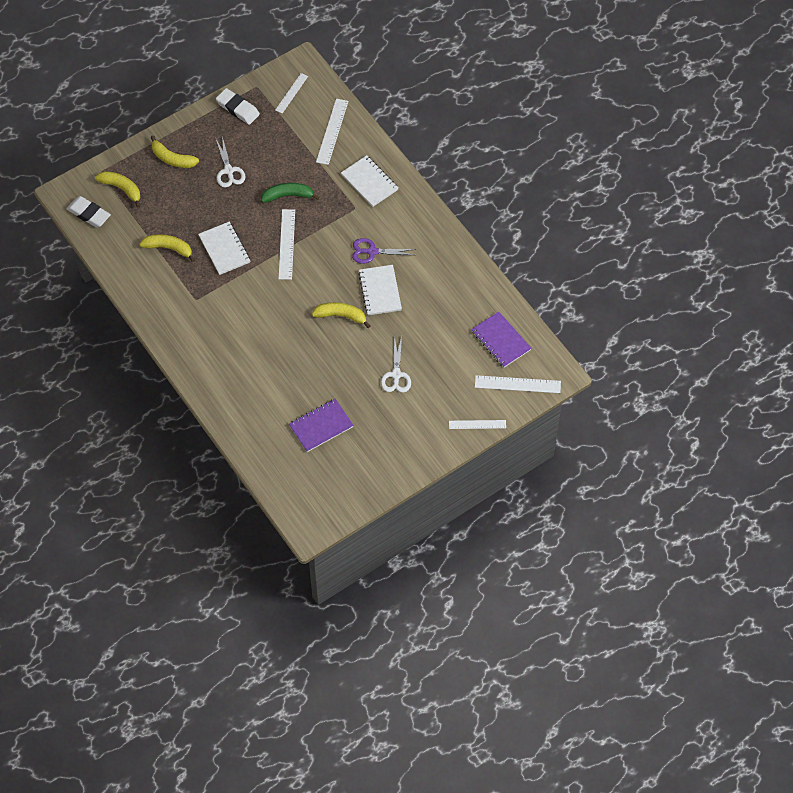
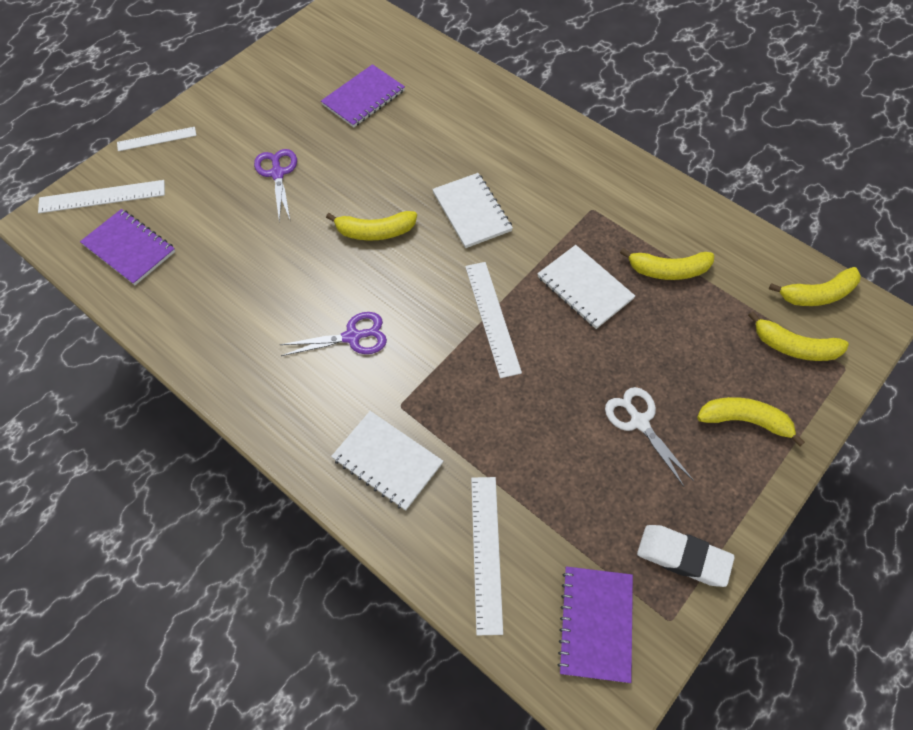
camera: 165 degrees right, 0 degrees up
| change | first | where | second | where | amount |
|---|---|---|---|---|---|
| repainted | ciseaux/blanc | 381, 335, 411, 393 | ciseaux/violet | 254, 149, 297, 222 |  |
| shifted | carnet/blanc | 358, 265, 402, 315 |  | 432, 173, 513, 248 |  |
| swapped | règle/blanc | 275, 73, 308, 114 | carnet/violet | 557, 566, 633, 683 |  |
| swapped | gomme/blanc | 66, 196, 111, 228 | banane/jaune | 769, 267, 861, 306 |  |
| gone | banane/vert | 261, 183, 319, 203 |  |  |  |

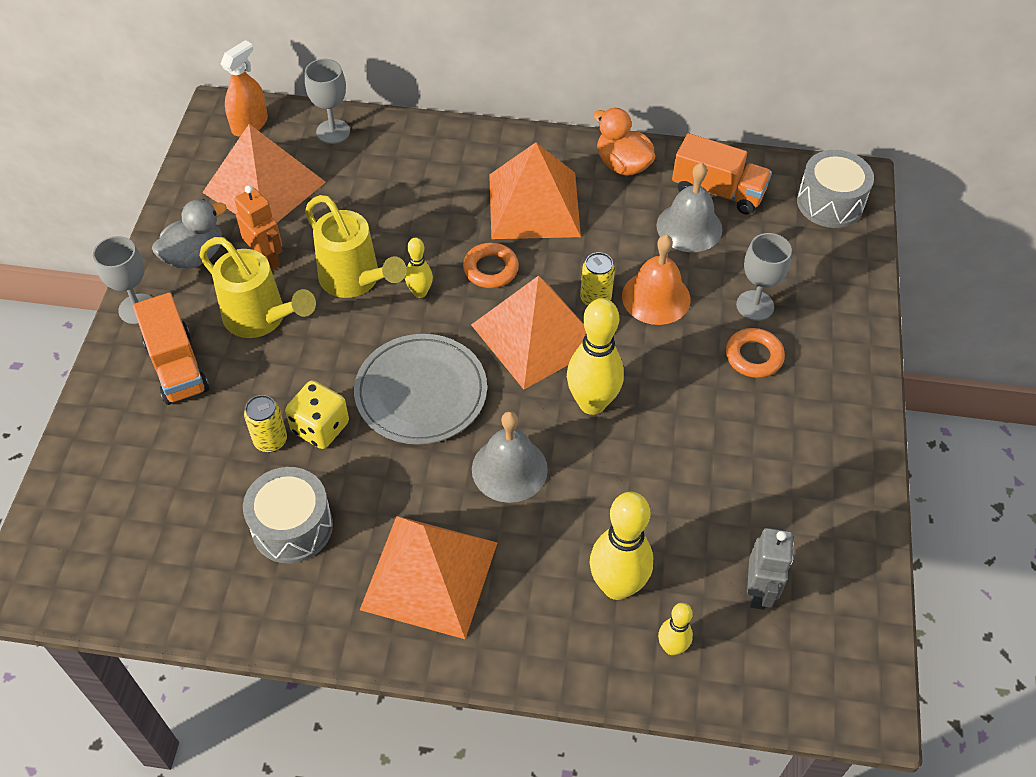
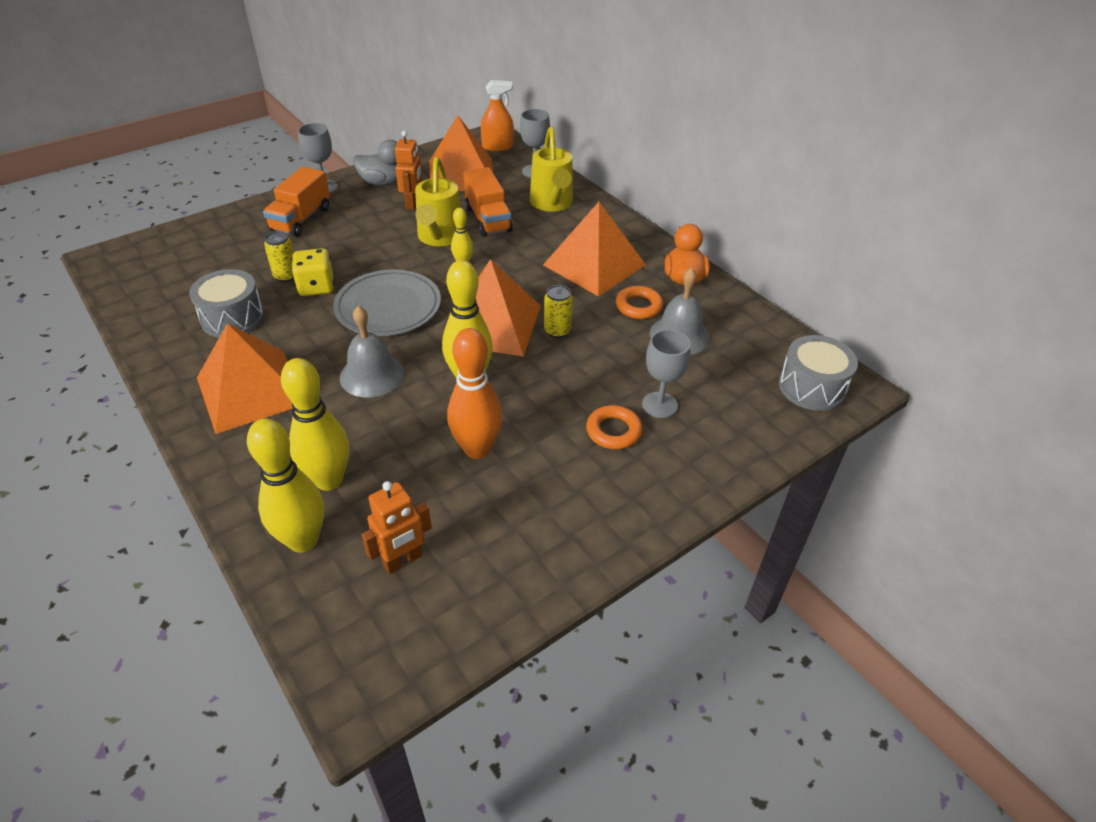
camera: 45 degrees right, 10 degrees down
| change | first | where | second | where | amount |
|---|---|---|---|---|---|
| scaled | quille/jaune | 658, 603, 693, 655 |  | 247, 418, 324, 553 | x1.89 |
| repainted | robot/gris | 747, 528, 794, 610 | robot/orange | 361, 481, 432, 574 |  |
| new |  |  | quille/orange | 447, 328, 503, 459 |  |
| shifted | camion/orange | 672, 133, 772, 215 |  | 464, 167, 513, 237 |  |
| shifted | arrosoir/jaune | 199, 237, 316, 338 |  | 530, 127, 573, 212 |  |
| shifted | anneau/orange | 463, 243, 519, 288 |  | 616, 286, 663, 319 |  |
| gone | cloche/orange | 622, 234, 690, 325 |  |  |  |

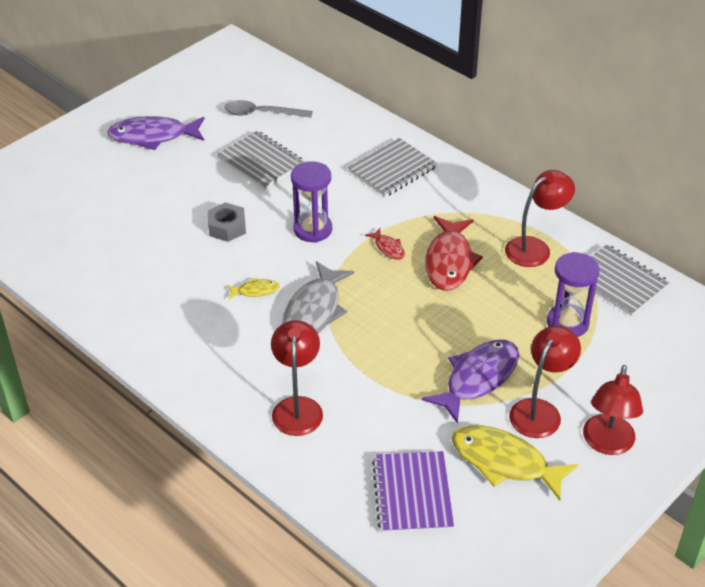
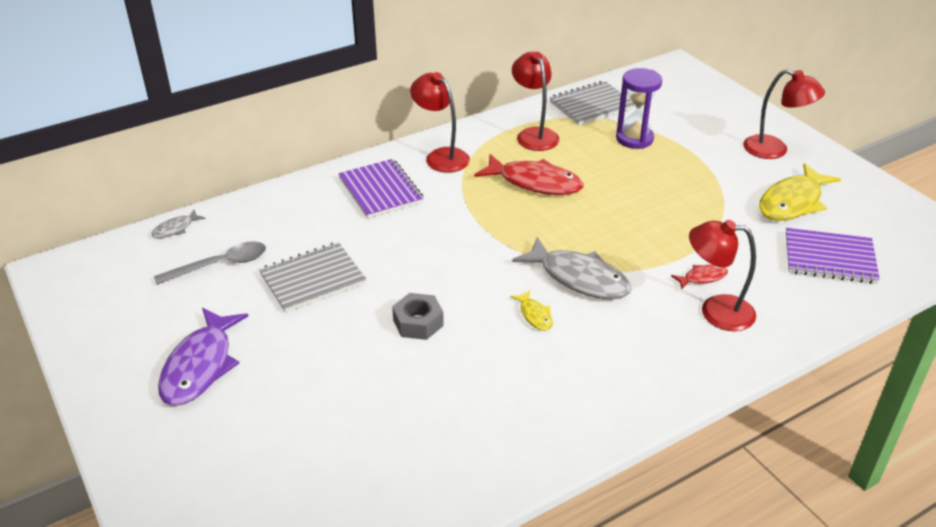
camera: 75 degrees left, 5 degrees down
| change | first | where | second | where | amount |
|---|---|---|---|---|---|
| new |  |  | poisson/gris | 152, 210, 205, 238 |  |
| rotated | cuillère/gris | 224, 100, 312, 118 |  | 154, 241, 266, 285 | 135 degrees counterclockwise |
| repainted | carnet/gris | 348, 138, 437, 197 | carnet/violet | 338, 159, 424, 219 |  |
| shifted | lampe/rouge | 509, 326, 581, 438 |  | 410, 72, 470, 173 |  |
| rotated | poisson/jaune | 227, 278, 280, 299 |  | 510, 290, 553, 331 | 150 degrees clockwise |
| shifted | poisson/rouge | 365, 228, 405, 260 |  | 671, 264, 728, 289 |  |
| gone | sablier/violet | 291, 161, 332, 242 |  |  |  |
| gone | poisson/violet | 422, 339, 519, 424 |  |  |  |

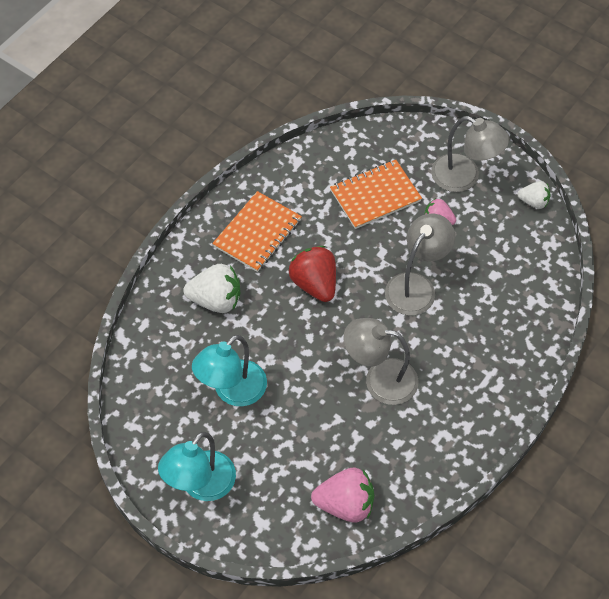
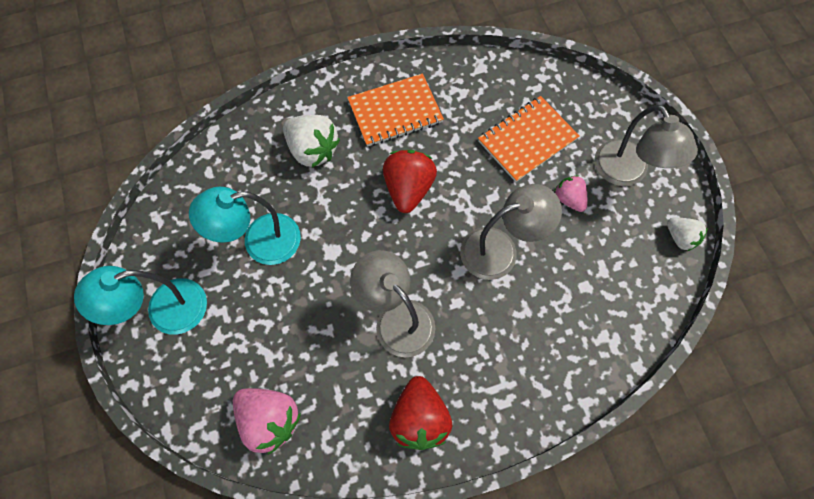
camera: 35 degrees right, 10 degrees up
| change | first | where | second | where | amount |
|---|---|---|---|---|---|
| new |  |  | fraise/rouge | 389, 376, 452, 450 |  |
| rotated | carnet/orange | 330, 160, 422, 229 |  | 478, 96, 580, 182 | 45 degrees counterclockwise |

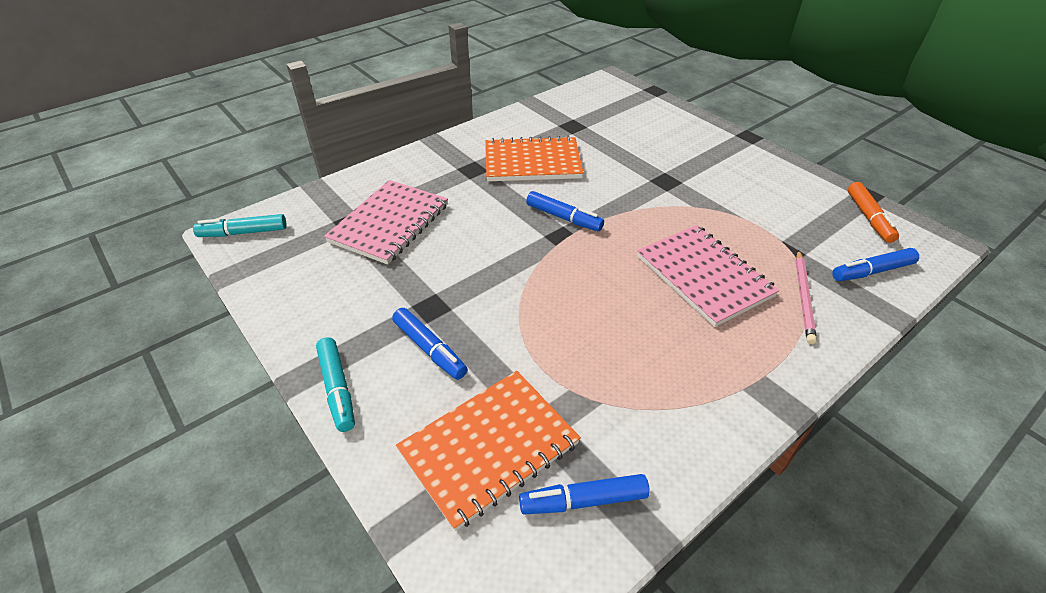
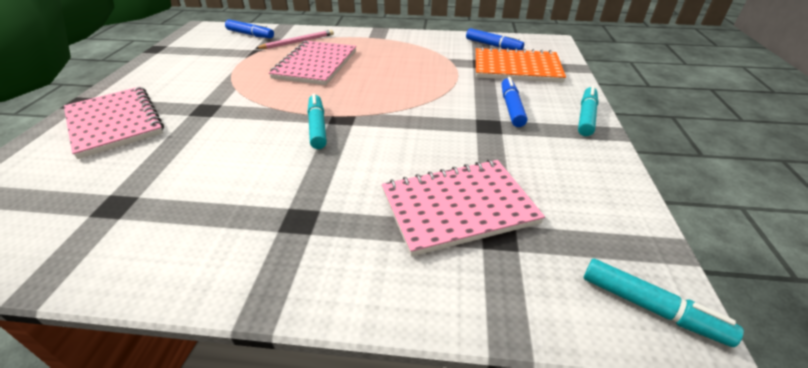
camera: 135 degrees left, 5 degrees down
| change | first | where | second | where | amount |
|---|---|---|---|---|---|
| new |  |  | carnet/rose | 64, 86, 164, 159 |  |
| repainted | feutre/bleu | 526, 191, 604, 231 | feutre/turquoise | 307, 94, 327, 149 |  |
| gone | carnet/orange | 485, 136, 584, 181 |  |  |  |
| gone | feutre/orange | 848, 182, 899, 243 |  |  |  |

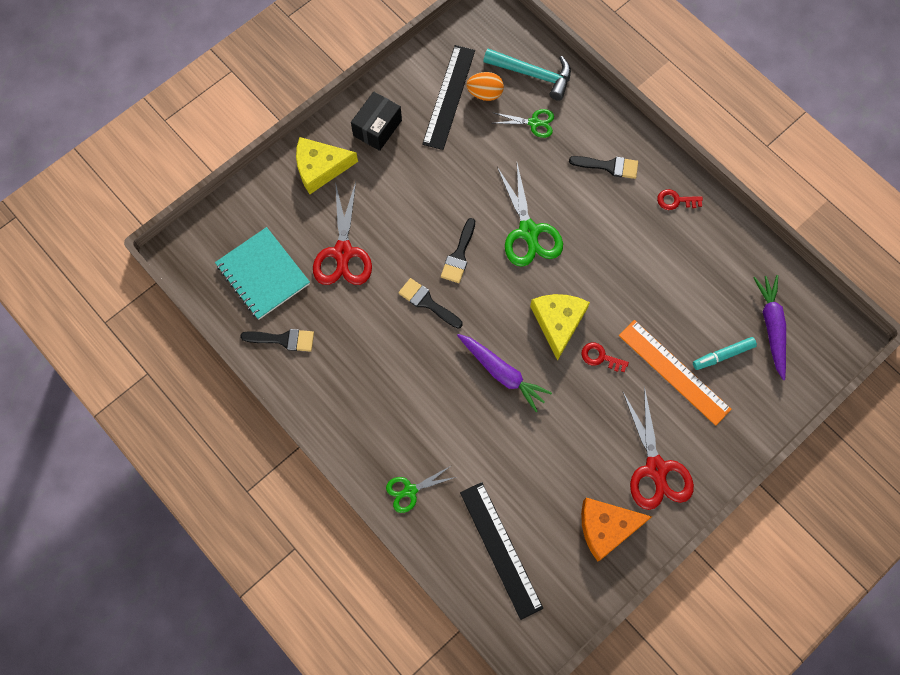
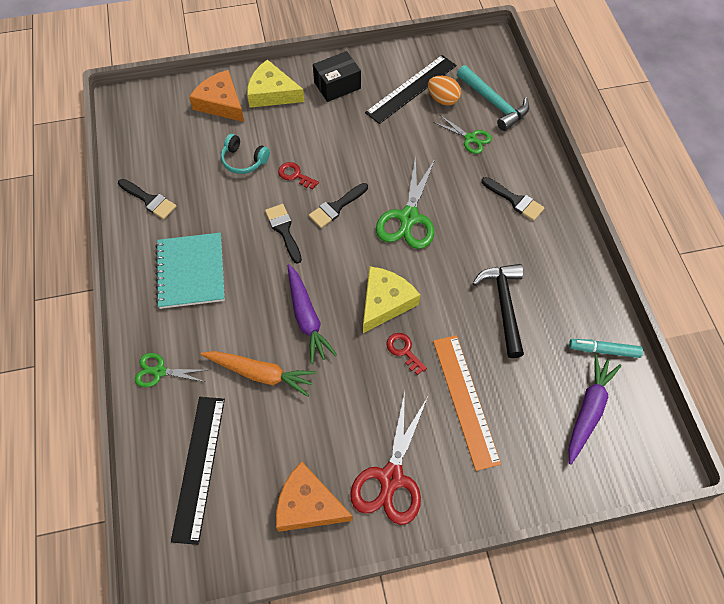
camera: 30 degrees right, 10 degrees down
| change | first | where | second | where | amount |
|---|---|---|---|---|---|
| shifted | carnet/turquoise | 215, 227, 310, 320 |  | 155, 233, 225, 309 |  |
| new |  |  | fromage/orange | 189, 70, 244, 122 |  |
| new |  |  | carotte/orange | 201, 351, 316, 397 |  |
| swapped | ciseaux/rouge | 313, 182, 372, 285 | casque audio/turquoise | 221, 134, 270, 174 |  |
| shifted | clé/rouge | 657, 189, 703, 210 |  | 278, 162, 319, 190 |  |
| new |  |  | marteau/noir | 473, 264, 524, 358 |  |
| shifted | feutre/turquoise | 693, 337, 757, 370 |  | 569, 339, 643, 358 |  |

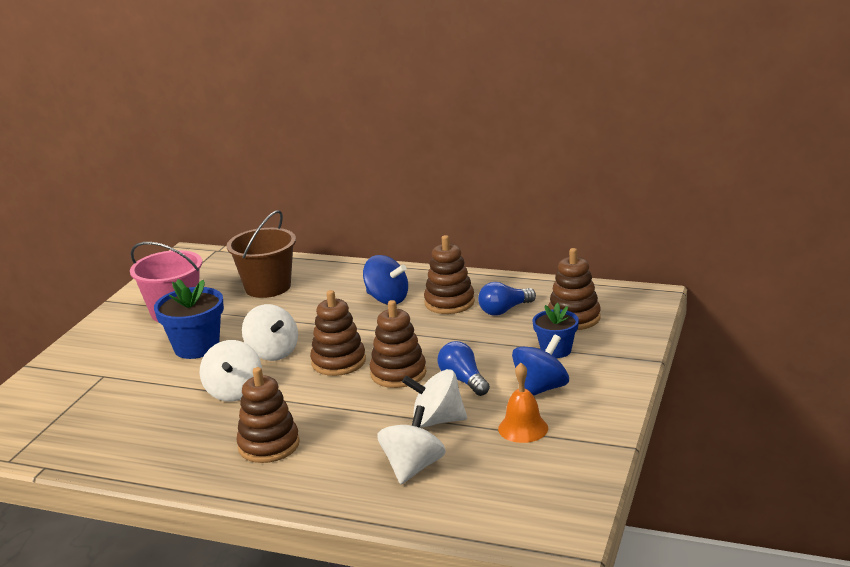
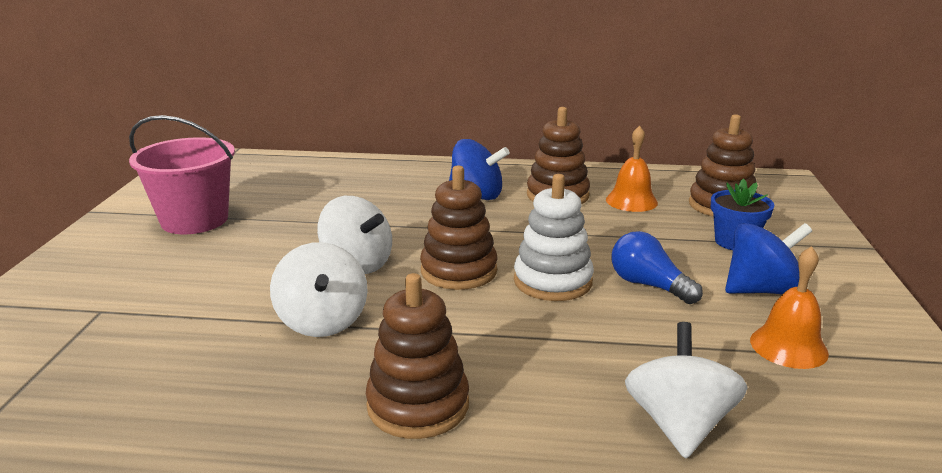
camera: 15 degrees left, 0 degrees up
| change | first | where | second | where | amount |
|---|---|---|---|---|---|
| repainted | jouet à empiler/marron | 370, 300, 426, 388 | jouet à empiler/blanc | 514, 174, 594, 301 |  |
| swapped | ampoule/bleu | 478, 282, 536, 316 | cloche/orange | 606, 126, 658, 212 |  |
| rotated | toupie/bleu | 512, 334, 569, 396 |  | 725, 223, 812, 294 | 45 degrees clockwise |
| gone | pot de fleurs/bleu | 154, 279, 224, 359 |  |  |  |
| gone | seau/marron | 227, 210, 296, 298 |  |  |  |
| gone | toupie/blanc | 402, 369, 467, 427 |  |  |  |

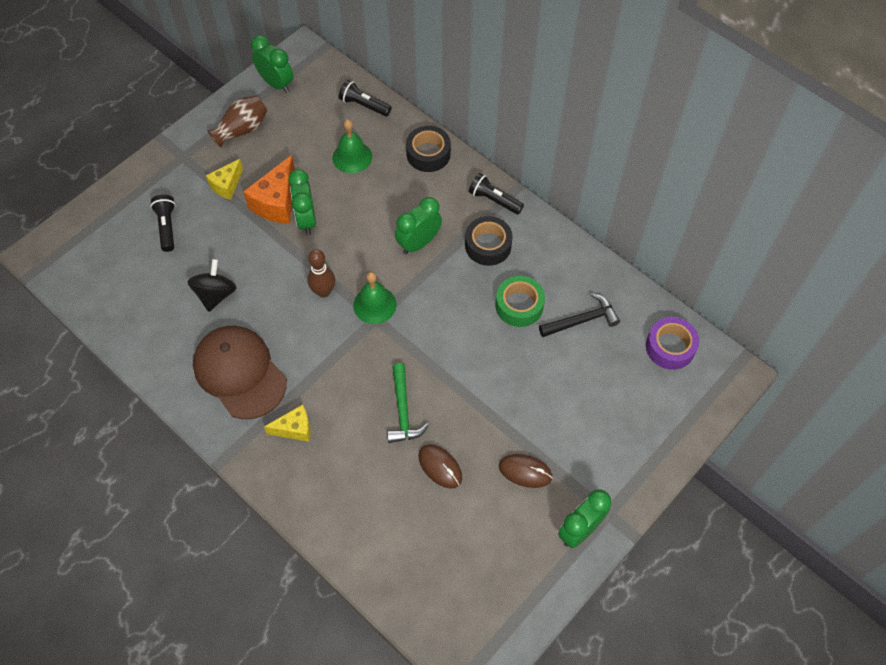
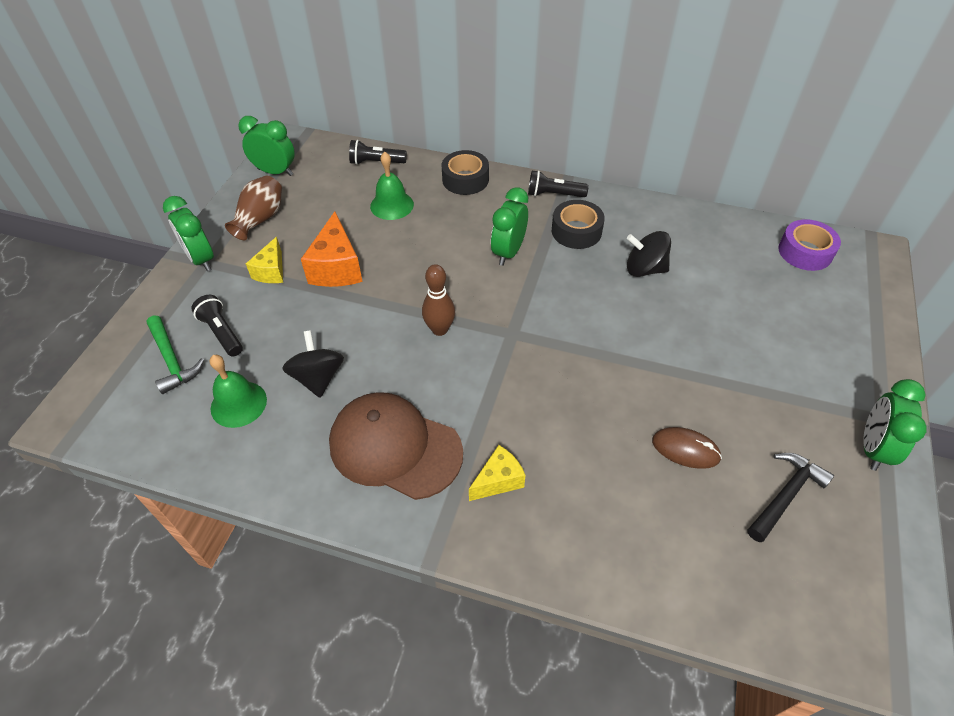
camera: 25 degrees left, 10 degrees down
| change | first | where | second | where | amount |
|---|---|---|---|---|---|
| shifted | marteau/vert | 387, 363, 429, 443 |  | 146, 315, 204, 394 |  |
| shifted | réveil/vert | 288, 169, 316, 235 |  | 163, 196, 214, 271 |  |
| shifted | cloche/vert | 353, 272, 397, 324 |  | 210, 355, 267, 428 |  |
| swapped | ruban adhésif/vert | 495, 276, 545, 327 | toupie/noir | 627, 231, 671, 277 |  |
| shifted | marteau/noir | 539, 293, 620, 337 |  | 747, 453, 834, 542 |  |
| gone | souris/marron | 499, 454, 553, 488 |  |  |  |

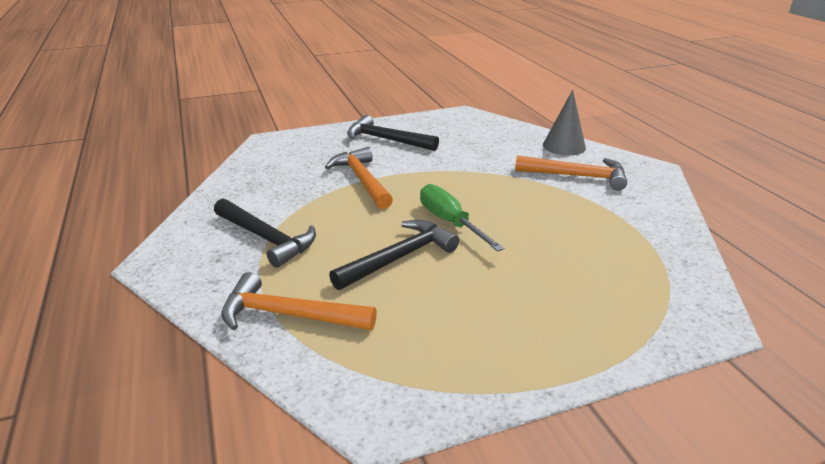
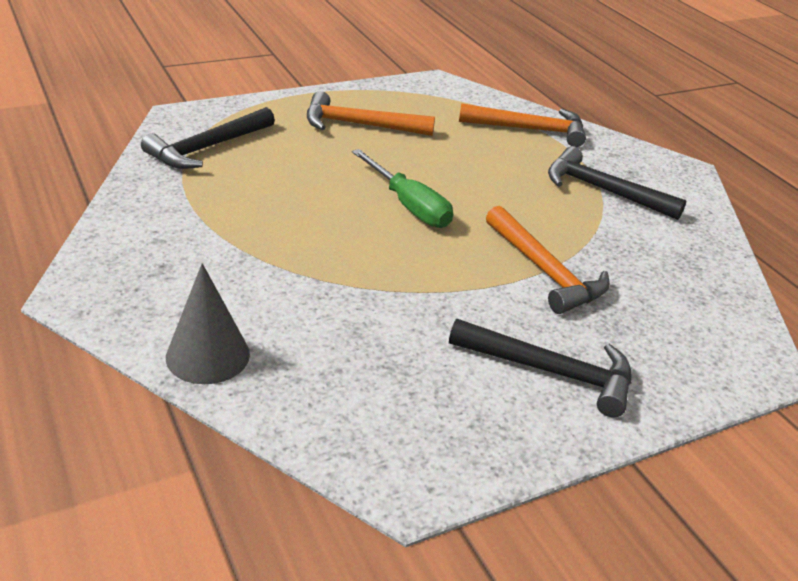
camera: 170 degrees right, 5 degrees up
| change | first | where | second | where | amount |
|---|---|---|---|---|---|
| shifted | marteau/noir | 329, 220, 459, 290 |  | 141, 107, 275, 169 |  |
| shifted | marteau/orange | 515, 155, 627, 191 |  | 307, 91, 435, 136 |  |

